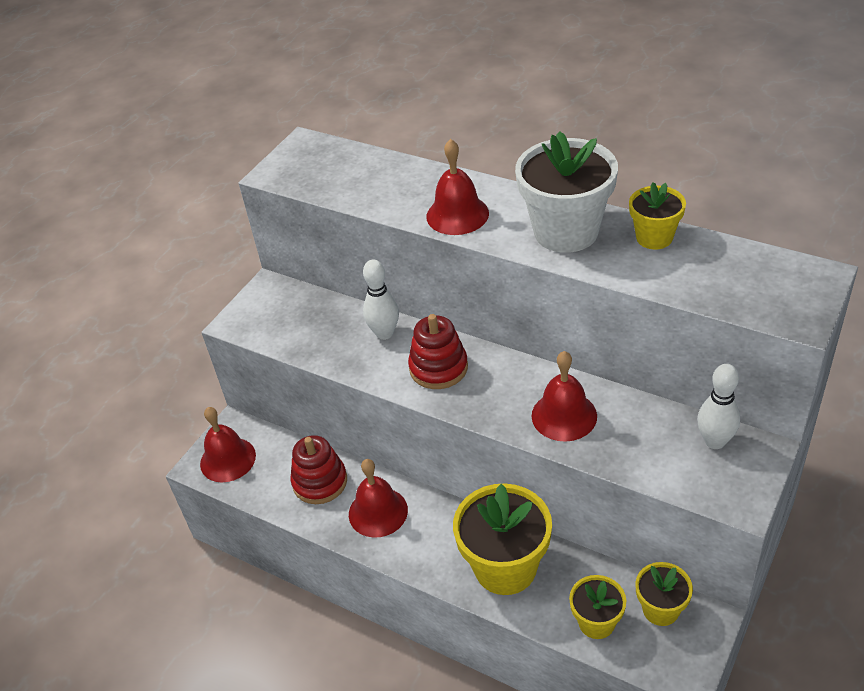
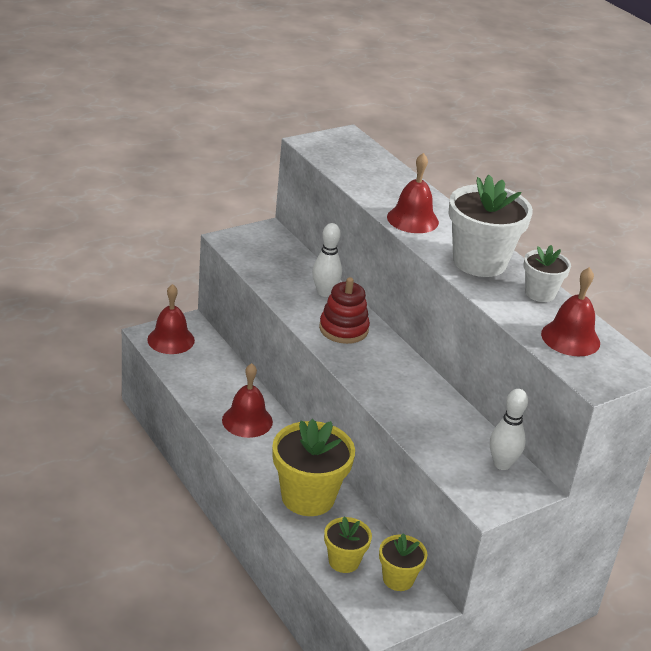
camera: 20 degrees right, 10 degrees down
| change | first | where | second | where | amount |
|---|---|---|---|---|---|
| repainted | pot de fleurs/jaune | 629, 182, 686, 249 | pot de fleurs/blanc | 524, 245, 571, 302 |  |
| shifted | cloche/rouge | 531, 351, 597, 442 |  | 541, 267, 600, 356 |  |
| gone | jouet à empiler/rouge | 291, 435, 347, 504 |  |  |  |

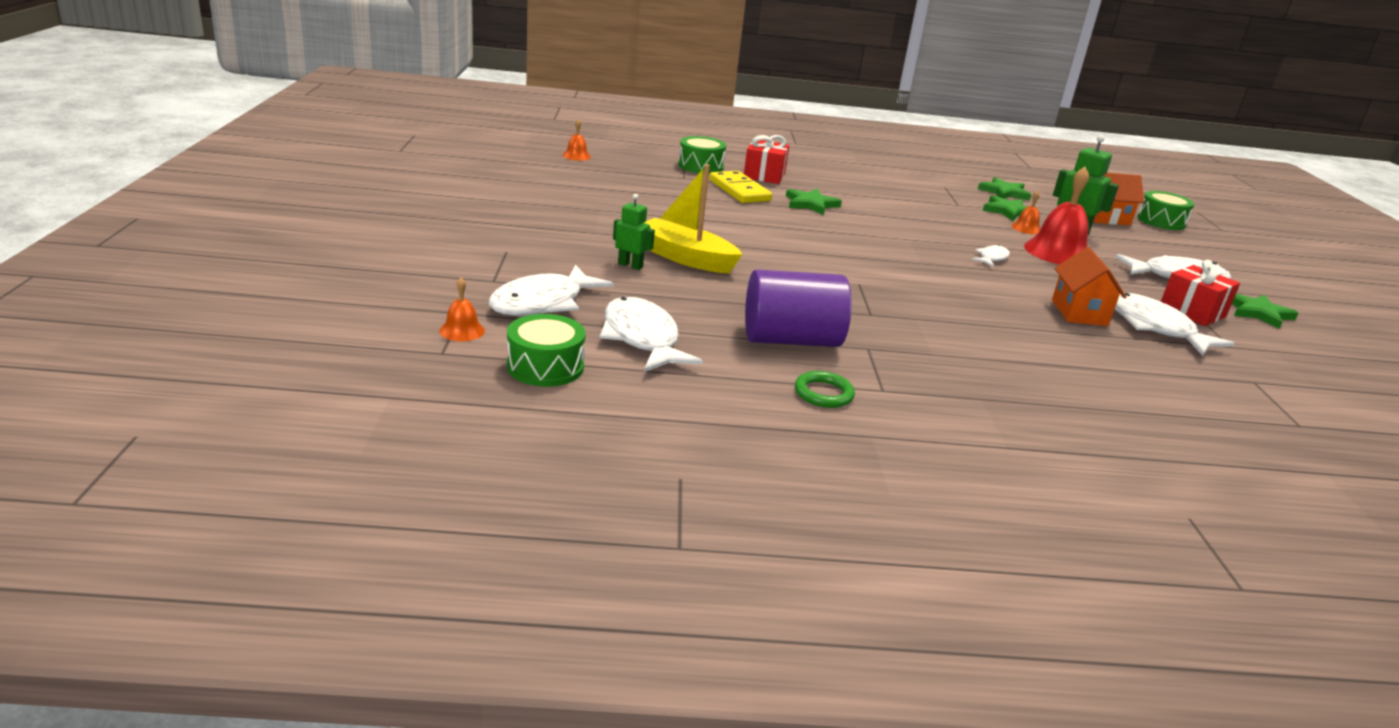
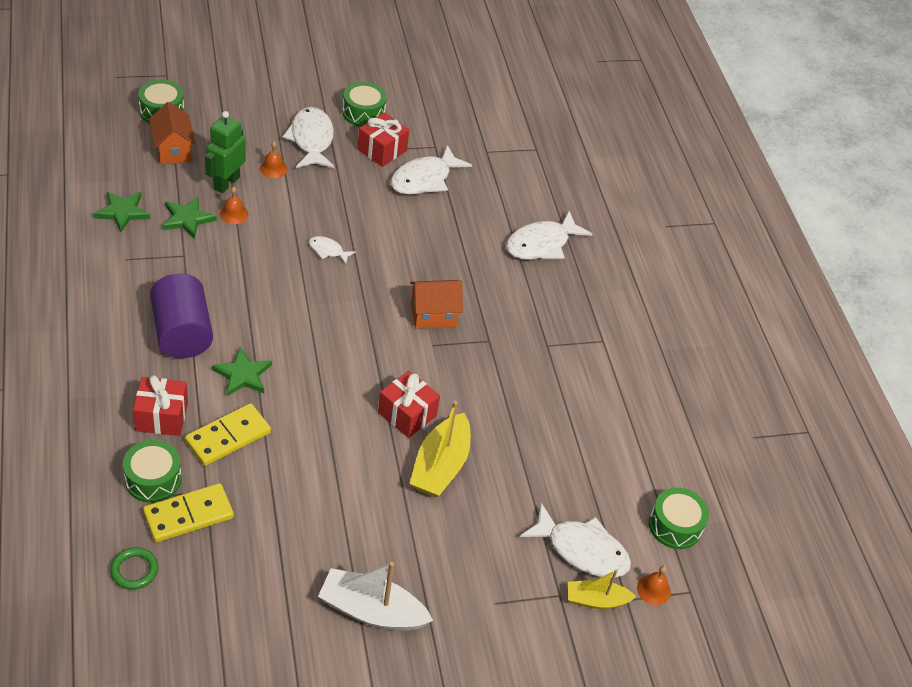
camera: 105 degrees left, 20 degrees up
| change | first | where | second | where | amount |
|---|---|---|---|---|---|
| shifted | anneau/vert | 795, 371, 855, 408 |  | 110, 547, 158, 590 |  |
| new |  |  | domino/jaune | 143, 483, 234, 542 |  |
| shifted | cylindre/violet | 745, 270, 852, 347 |  | 150, 273, 213, 358 |  |
| shifted | cloche/orange | 563, 119, 591, 161 |  | 260, 141, 287, 178 |  |
| new |  |  | bateau/blanc | 318, 562, 433, 631 |  |
| swapped | étoile/vert | 1232, 293, 1298, 329 | tambour/vert | 342, 82, 387, 127 |  |
| new |  |  | cadeau/rouge | 378, 371, 440, 438 |  |
| shifted | maison/orange | 1052, 247, 1126, 326 |  | 410, 280, 463, 329 |  |
| shifted | poisson/blanc | 600, 297, 703, 372 |  | 506, 211, 592, 260 |  |
| new |  |  | bateau/jaune | 568, 569, 636, 609 |  |
| gone | robot/vert | 613, 194, 655, 270 |  |  |  |
| gone | cloche/rouge | 1024, 167, 1089, 264 |  |  |  |

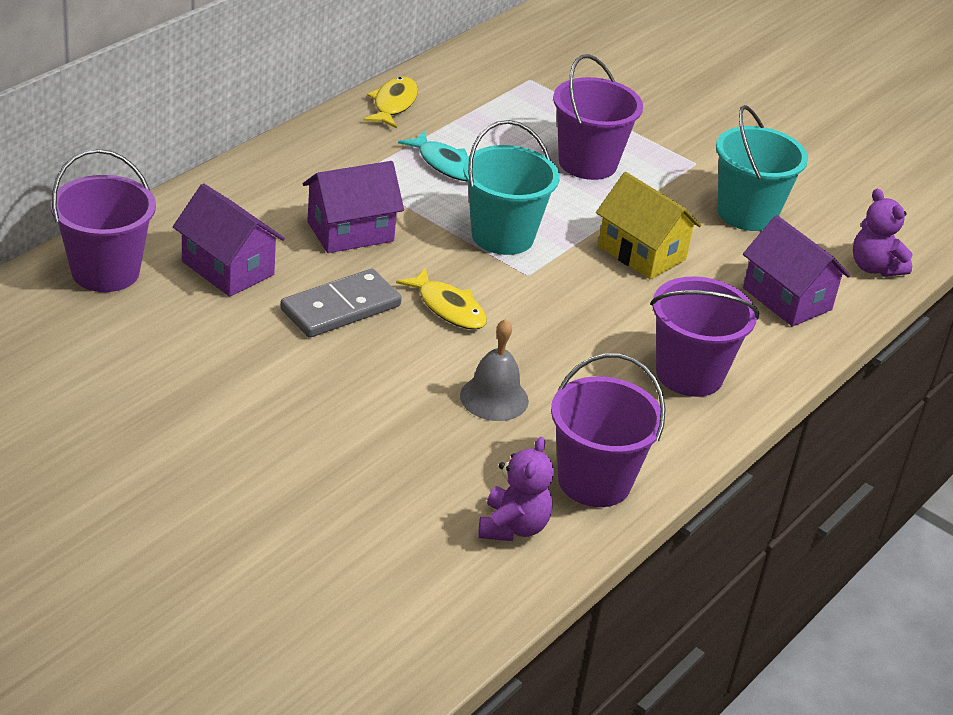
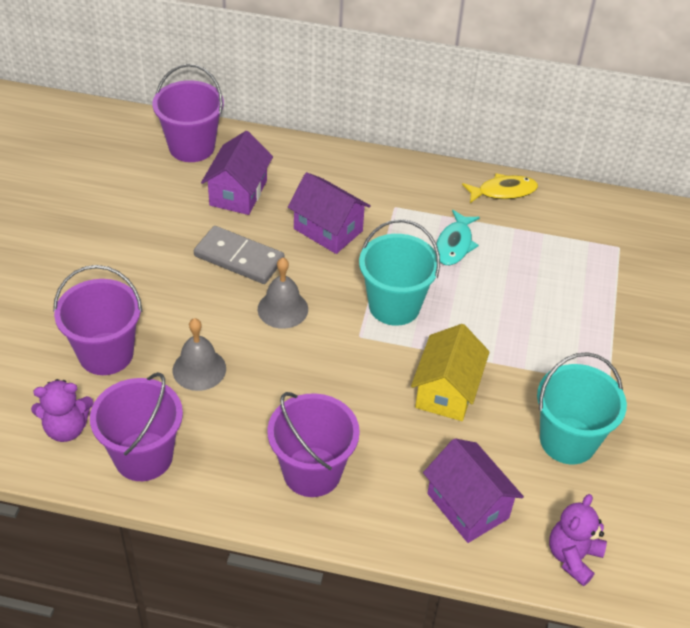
camera: 65 degrees right, 10 degrees up
| change | first | where | second | where | amount |
|---|---|---|---|---|---|
| shifted | seau/violet | 553, 54, 643, 180 |  | 53, 265, 142, 375 |  |
| swapped | poisson/jaune | 396, 267, 487, 330 | cloche/gris | 258, 258, 308, 329 |  |
| rotated | maison/violet | 743, 215, 850, 327 |  | 423, 438, 524, 543 | 60 degrees counterclockwise |

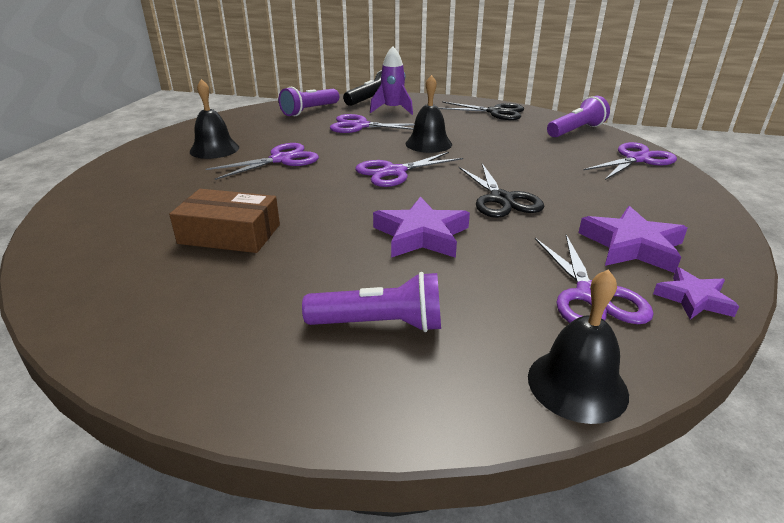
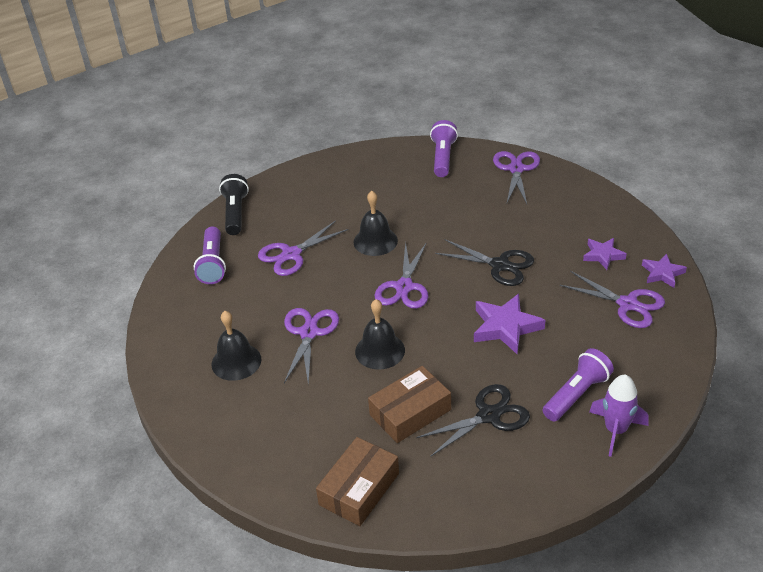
camera: 45 degrees left, 10 degrees up
| change | first | where | second | where | amount |
|---|---|---|---|---|---|
| new |  |  | boîte/marron | 316, 437, 399, 526 |  |
| shifted | cloche/noir | 528, 269, 629, 424 |  | 355, 299, 405, 370 |  |
| shifted | ciseaux/noir | 439, 102, 524, 120 |  | 416, 384, 530, 457 |  |
| scaled | étoile/violet | 579, 206, 687, 273 |  | 583, 238, 627, 270 | x0.62 |
| shifted | fusée/violet | 370, 46, 413, 115 |  | 589, 375, 649, 457 |  |

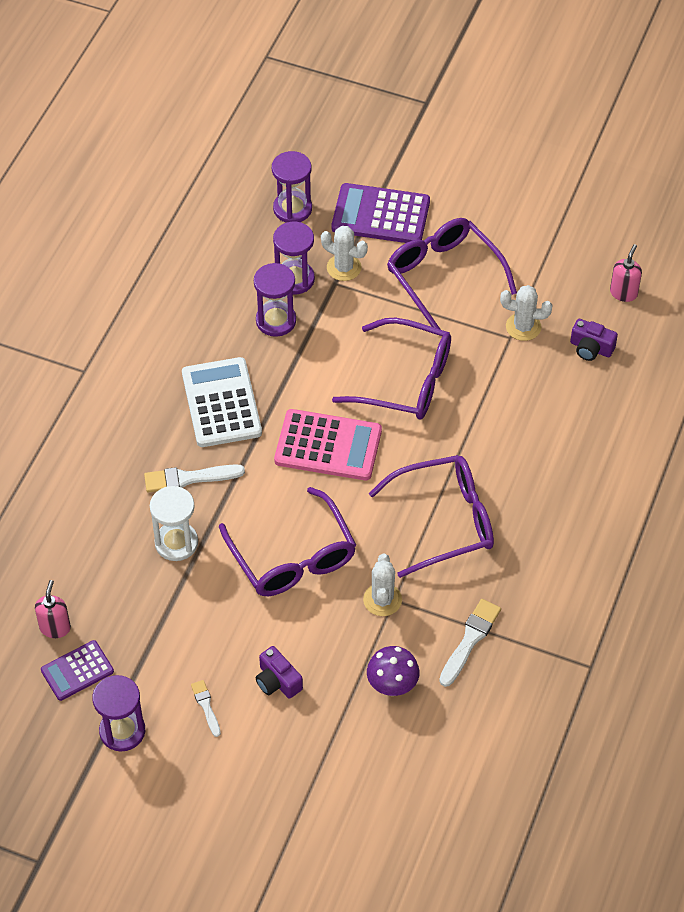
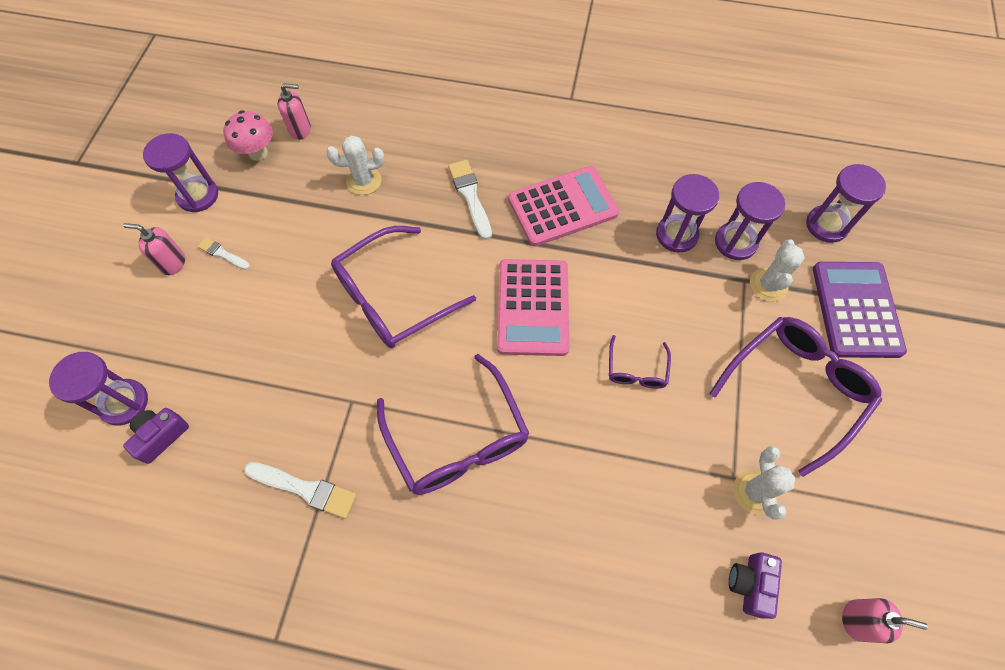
camera: 80 degrees right, 10 degrees up
| change | first | where | second | where | amount |
|---|---|---|---|---|---|
| new |  |  | sablier/violet | 49, 352, 148, 426 |  |
| new |  |  | distributeur de savon/rose | 123, 223, 185, 275 |  |
| shifted | appareil photo/violet | 256, 646, 303, 699 |  | 123, 408, 189, 464 |  |
| rotated | pinceau/blanc | 191, 680, 221, 737 |  | 198, 237, 250, 270 | 120 degrees counterclockwise |
| swapped | calculatrice/violet | 41, 640, 114, 701 | champignon/rose | 223, 110, 273, 161 |  |
| shifted | cactus/blanc | 363, 554, 402, 616 |  | 326, 136, 384, 195 |  |
| repainted | calculatrice/blanc | 182, 357, 262, 447 | calculatrice/rose | 508, 166, 619, 246 |  |
| scaled | lunettes/violet | 332, 318, 451, 420 |  | 609, 335, 671, 389 | x0.49 |
| gone | sablier/blanc | 150, 486, 198, 561 |  |  |  |
| gone | champignon/violet | 367, 646, 420, 696 |  |  |  |

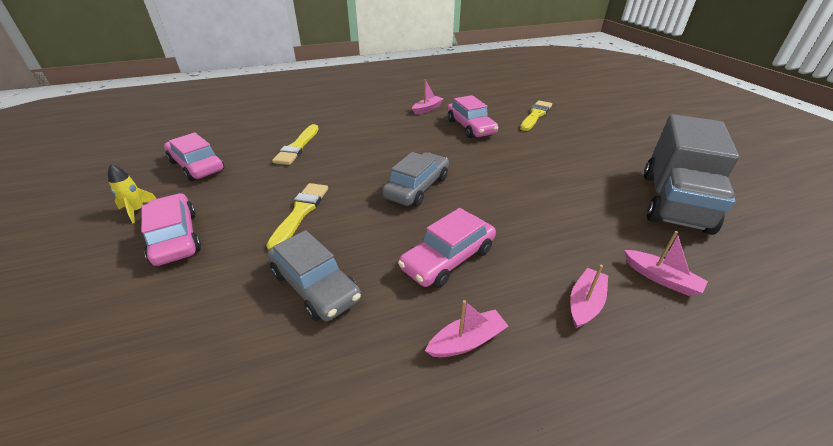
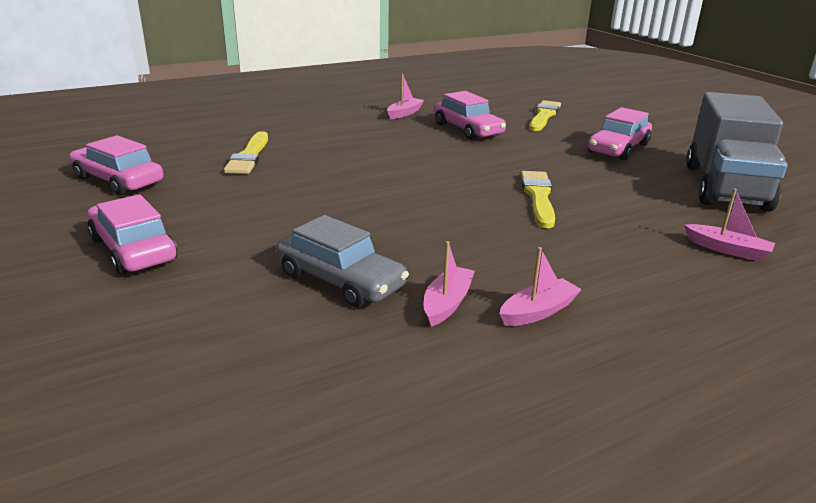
camera: 10 degrees left, 10 degrees down
| change | first | where | second | where | amount |
|---|---|---|---|---|---|
| shifted | bateau/rose | 570, 265, 608, 328 |  | 424, 241, 475, 327 |  |
| shifted | pinceau/jaune | 266, 183, 328, 250 |  | 521, 171, 555, 228 |  |
| shifted | voiture/rose | 398, 208, 496, 288 |  | 588, 107, 652, 160 |  |
| gone | fusée/jaune | 108, 164, 157, 223 |  |  |  |
| gone | voiture/gris | 382, 152, 449, 206 |  |  |  |

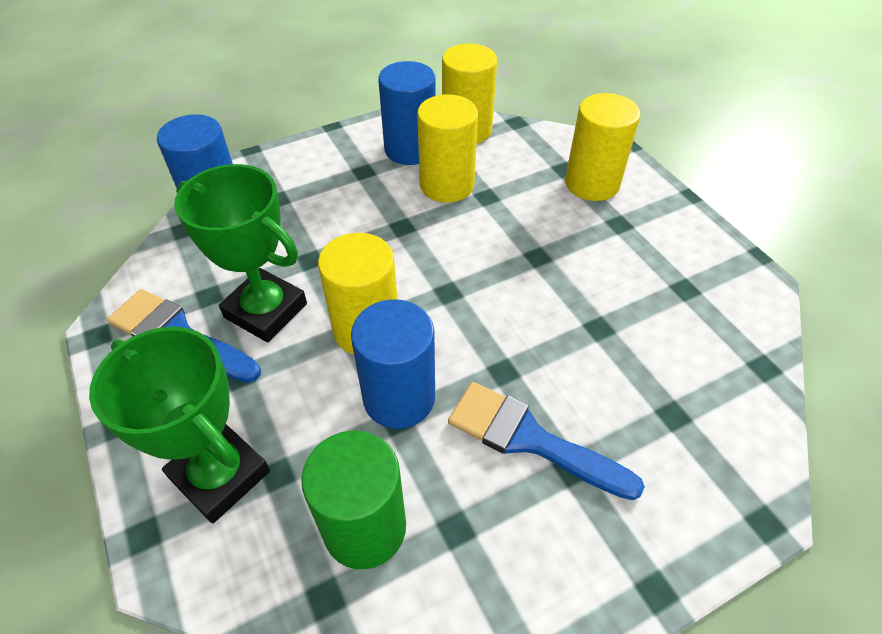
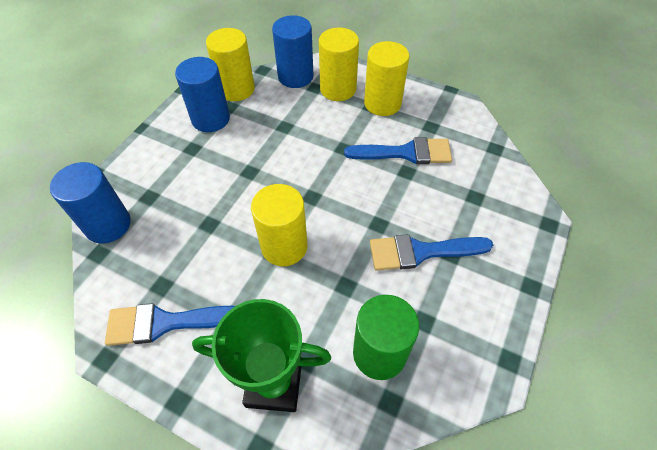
camera: 35 degrees left, 5 degrees up
| change | first | where | second | where | amount |
|---|---|---|---|---|---|
| shifted | cylindre/bleu | 351, 299, 435, 429 |  | 272, 15, 314, 88 |  |
| new |  |  | pinceau/bleu | 344, 137, 452, 164 |  |
| shifted | cylindre/jaune | 417, 94, 478, 203 |  | 364, 41, 410, 116 |  |
| gone | trophée/vert | 174, 164, 307, 342 |  |  |  |

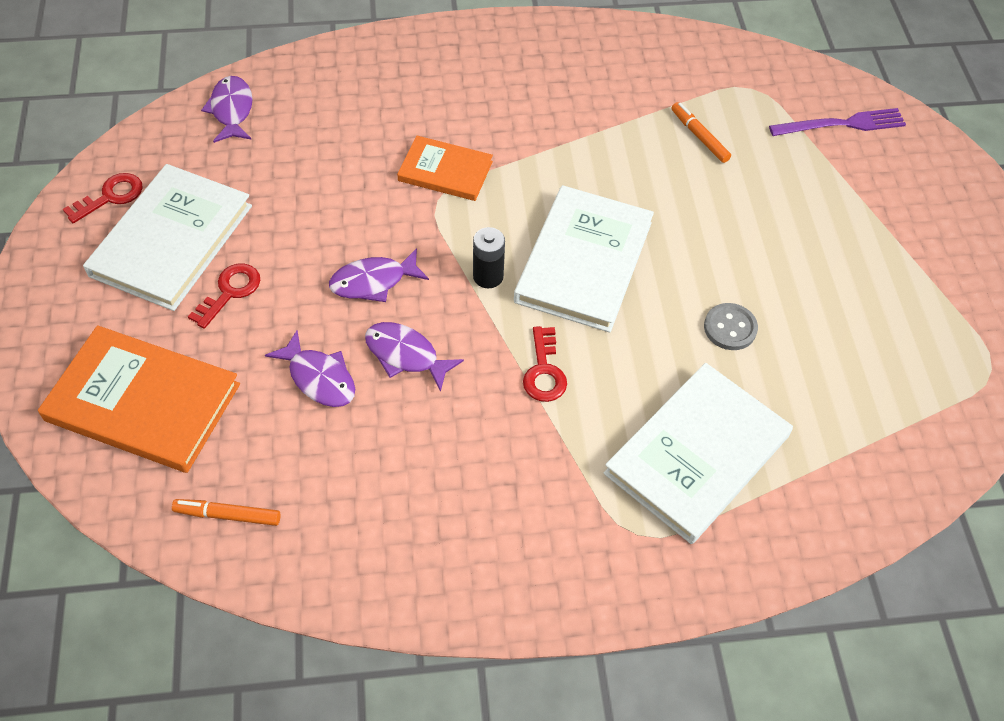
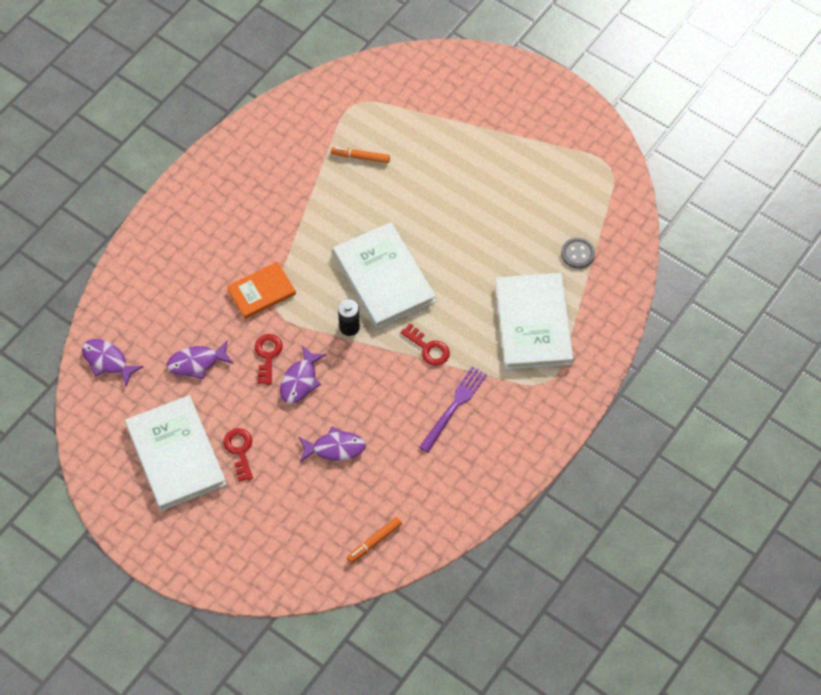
camera: 45 degrees left, 5 degrees up
| change | first | where | second | where | amount |
|---|---|---|---|---|---|
| shifted | poisson/violet | 365, 322, 464, 392 |  | 167, 341, 234, 379 |  |
| shifted | clé/rouge | 63, 173, 143, 223 |  | 255, 334, 283, 385 |  |
| shifted | fourchette/violet | 769, 108, 906, 136 |  | 419, 366, 487, 453 |  |
| shifted | bouton/gris | 704, 303, 758, 350 |  | 561, 238, 595, 269 |  |
| gone | livre/orange | 38, 325, 240, 473 |  |  |  |

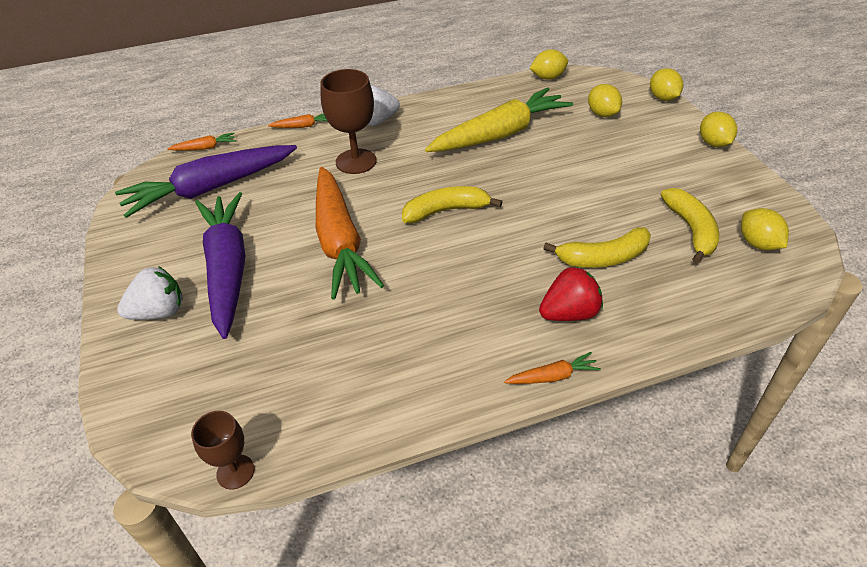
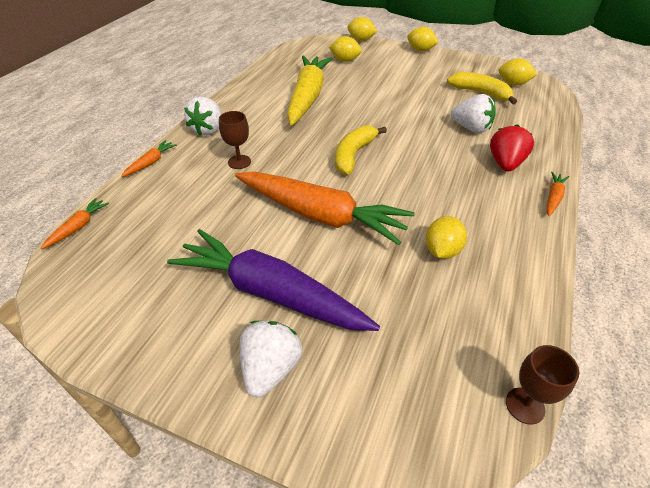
camera: 50 degrees left, 0 degrees up
| change | first | where | second | where | amount |
|---|---|---|---|---|---|
| scaled | verre à pied/marron | 320, 69, 377, 174 |  | 219, 111, 251, 169 | x0.59 |
| shifted | citron/jaune | 530, 49, 568, 80 |  | 426, 216, 467, 259 |  |
| swapped | banane/jaune | 543, 227, 651, 268 | fraise/blanc | 451, 94, 496, 133 |  |
| gone | carotte/violet | 115, 145, 297, 218 |  |  |  |

